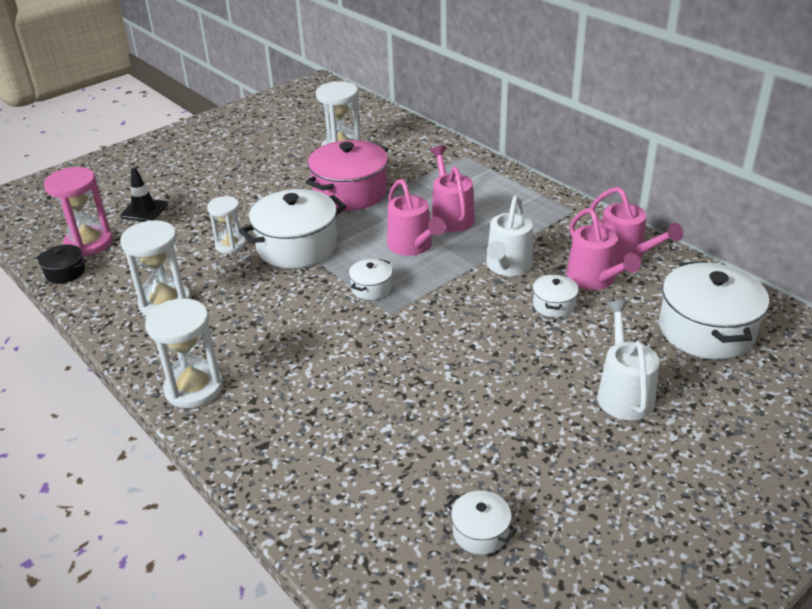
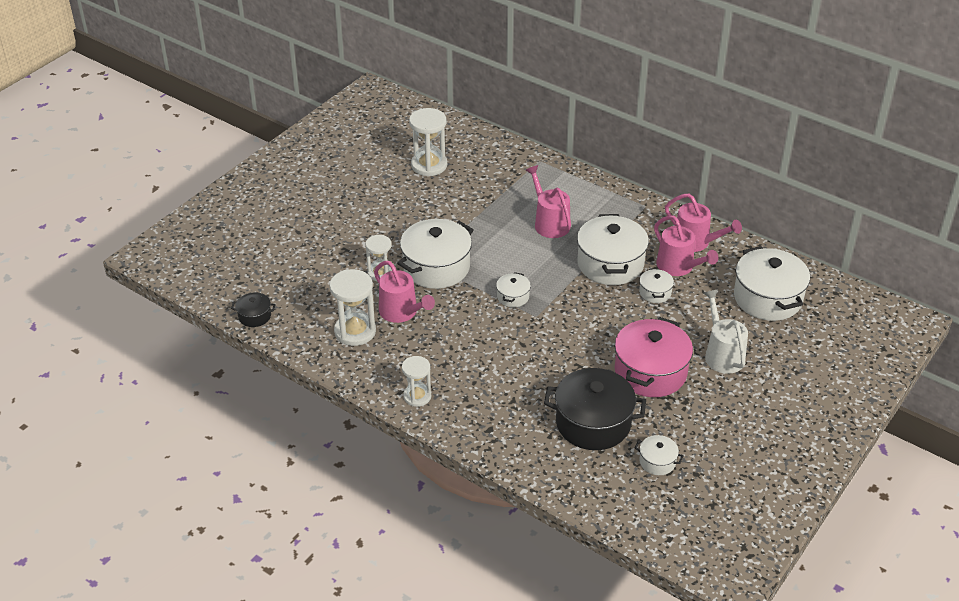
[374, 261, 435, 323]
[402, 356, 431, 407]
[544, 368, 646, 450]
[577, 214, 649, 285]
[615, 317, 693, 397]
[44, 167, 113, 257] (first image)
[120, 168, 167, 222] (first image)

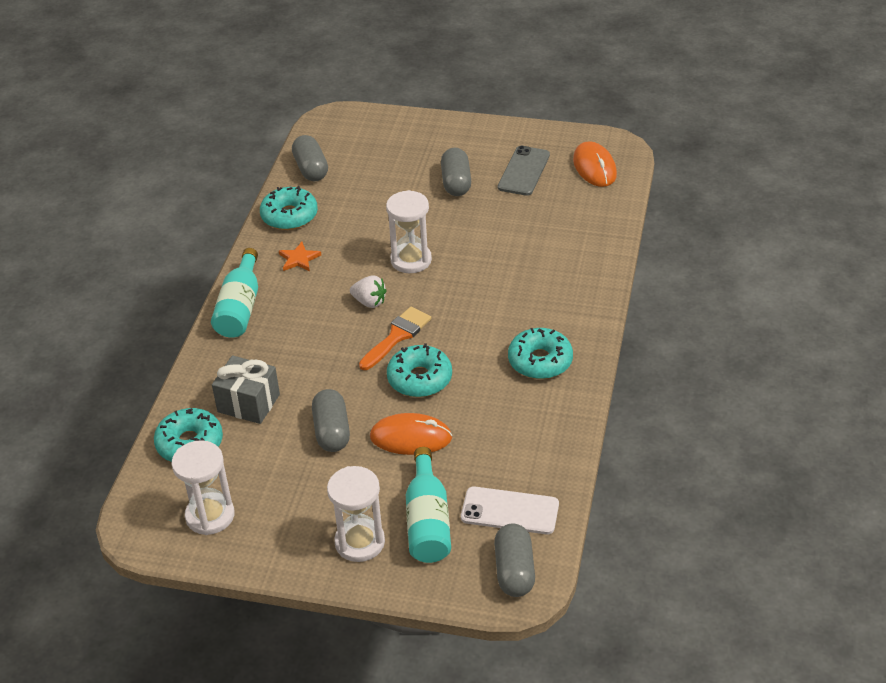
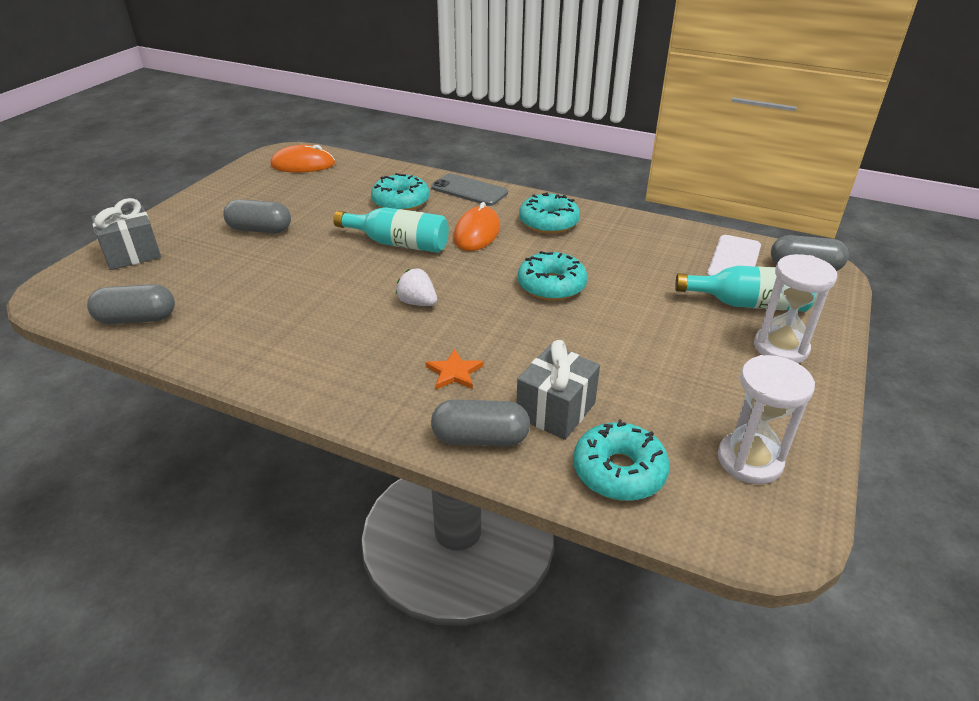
[91, 198, 161, 270]
[333, 207, 449, 253]
[371, 173, 430, 211]
[396, 269, 437, 306]
[426, 349, 483, 389]
[431, 173, 508, 206]
[431, 399, 530, 447]
[453, 202, 500, 251]
[359, 307, 431, 370] (first image)
[386, 190, 432, 273] (first image)

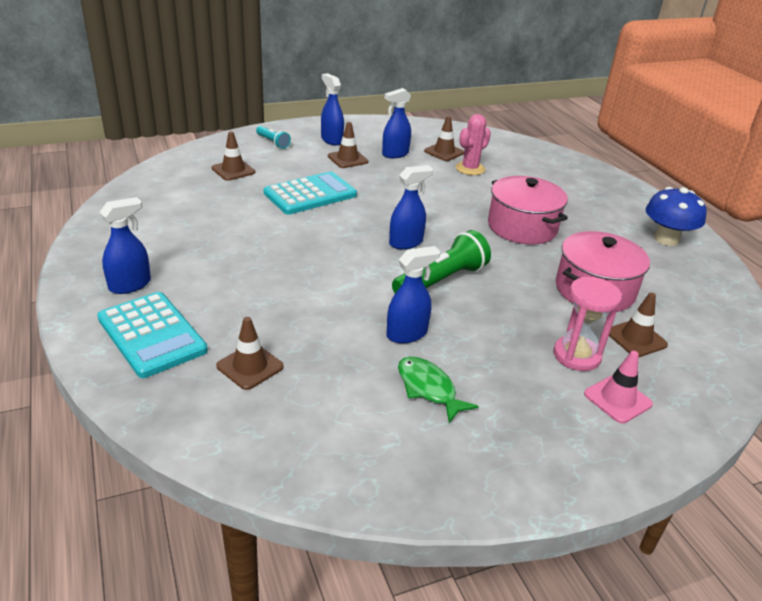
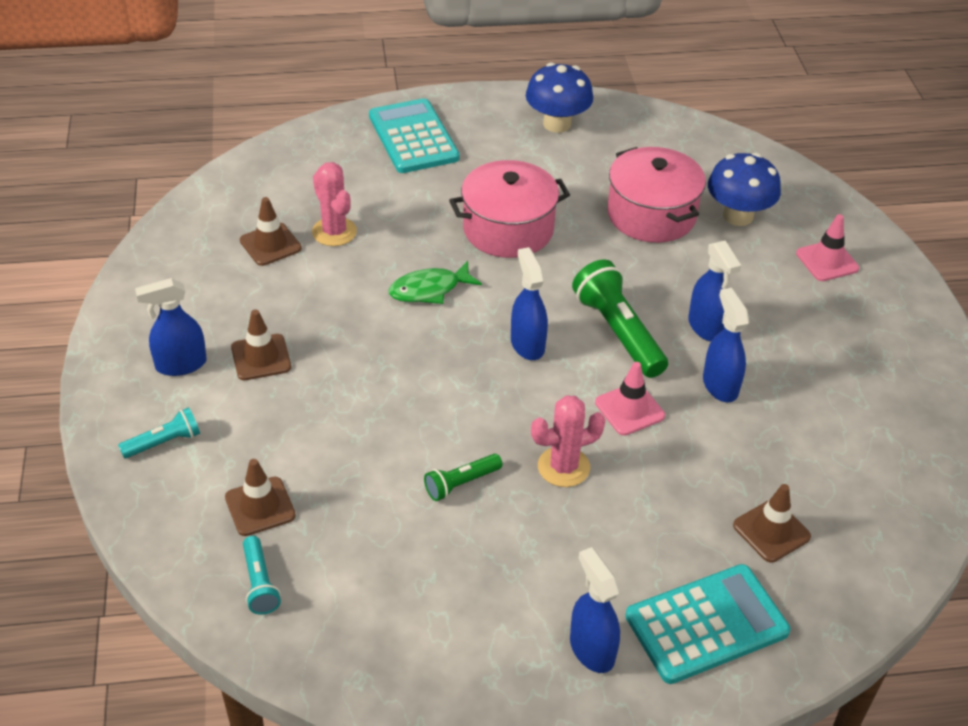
[243, 536, 281, 615]
[369, 98, 459, 173]
[388, 261, 482, 304]
[424, 454, 502, 501]
[531, 395, 605, 487]
[595, 362, 665, 436]
[688, 240, 741, 341]
[708, 153, 781, 226]
[553, 277, 622, 371] (first image)

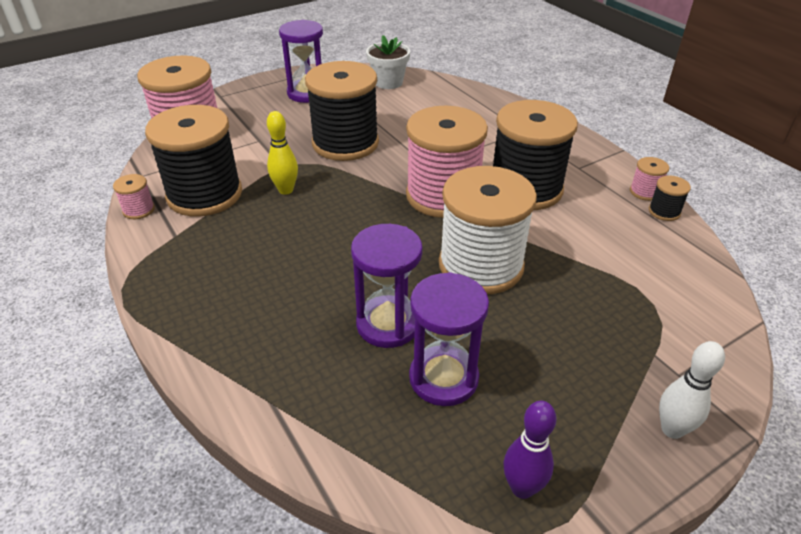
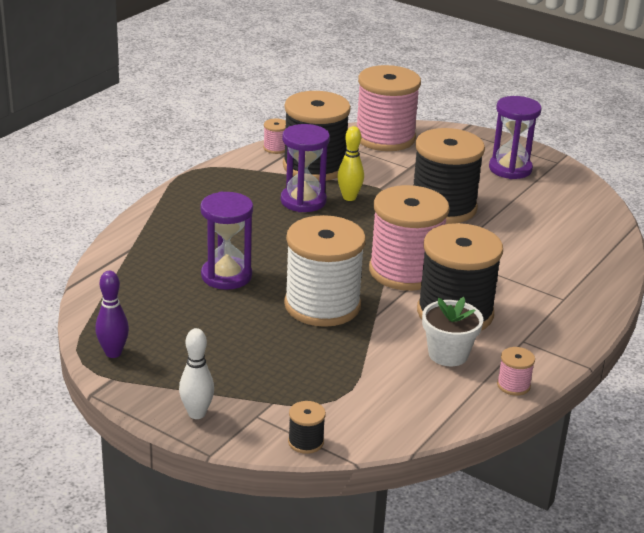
[281, 124, 330, 212]
[288, 401, 326, 454]
[422, 297, 483, 366]

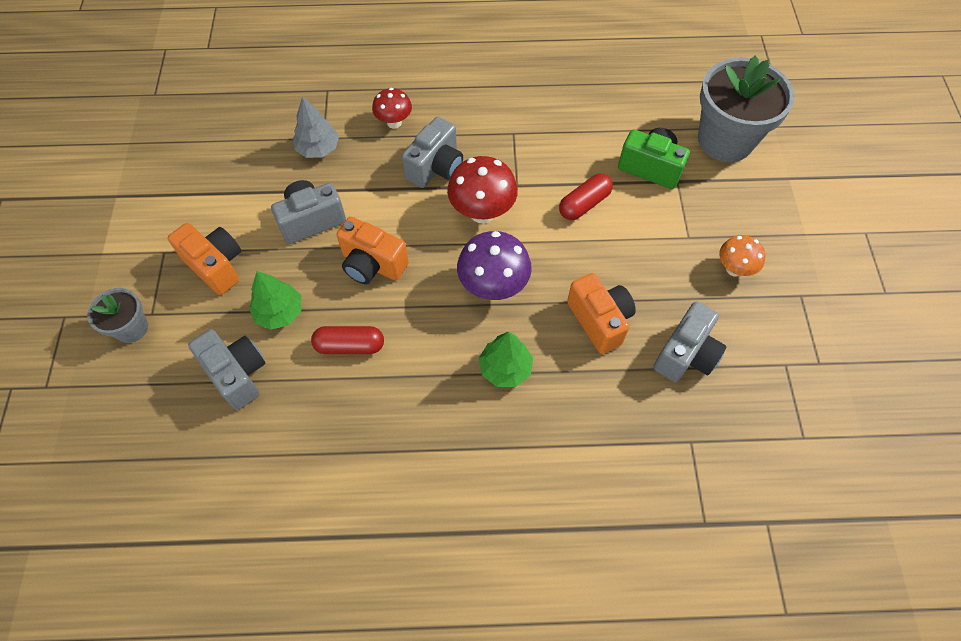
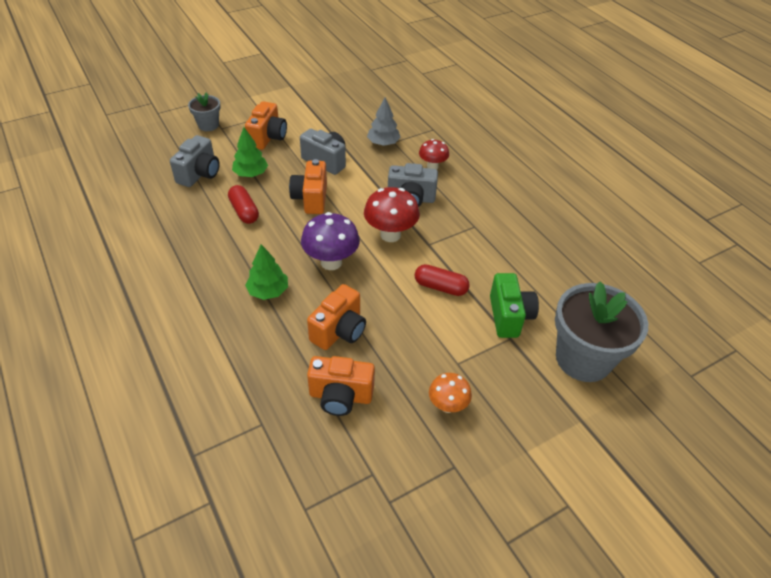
[307, 356, 375, 416]

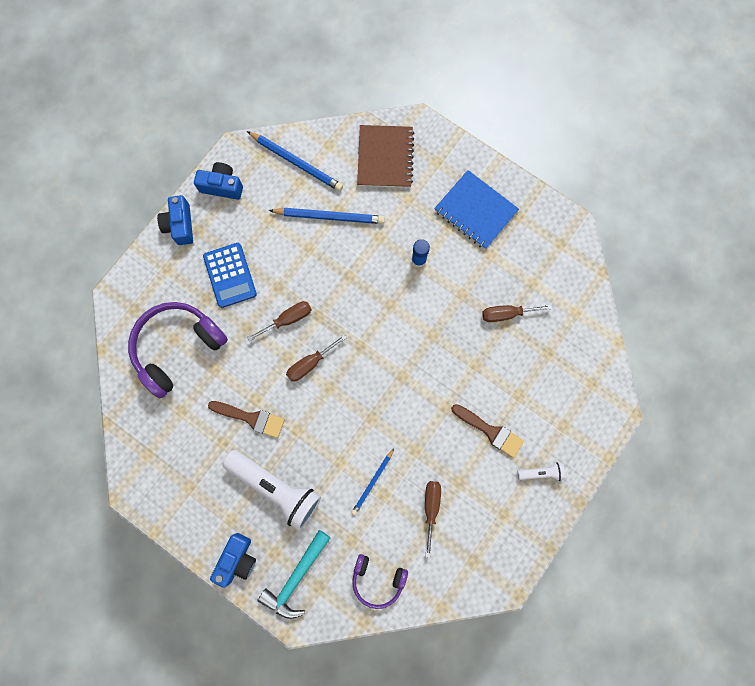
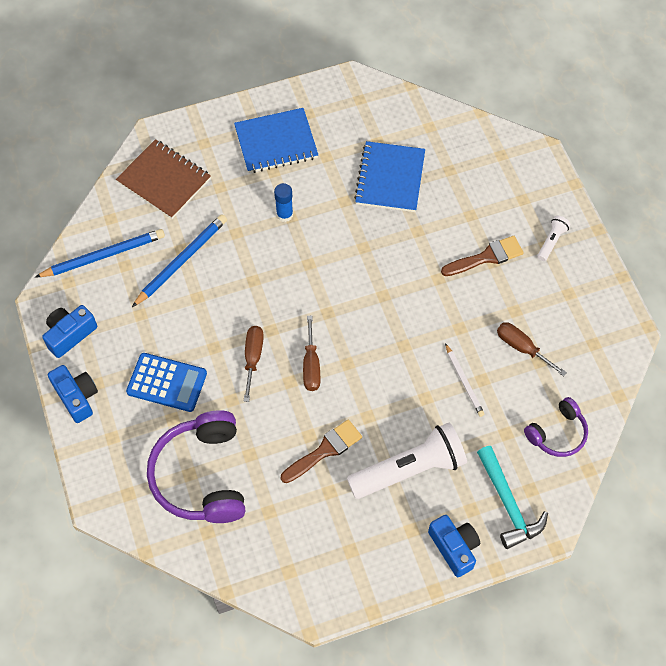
[48, 365, 98, 423]
[354, 141, 425, 212]
[445, 343, 485, 417]

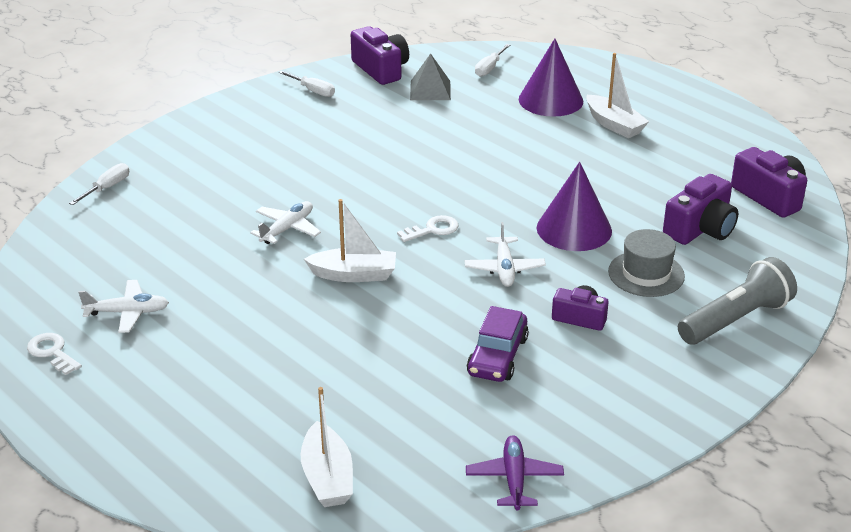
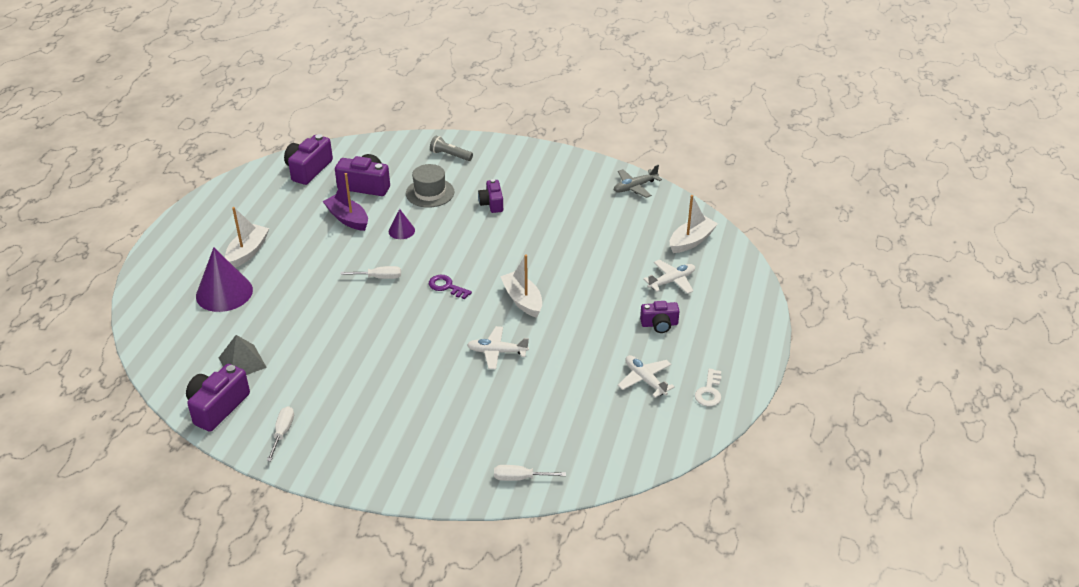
[322, 173, 368, 231]
[340, 266, 401, 279]
[389, 209, 415, 239]
[429, 275, 472, 299]
[430, 136, 473, 161]
[614, 165, 662, 198]
[640, 301, 680, 333]
[643, 260, 695, 294]
[467, 306, 529, 382] (first image)

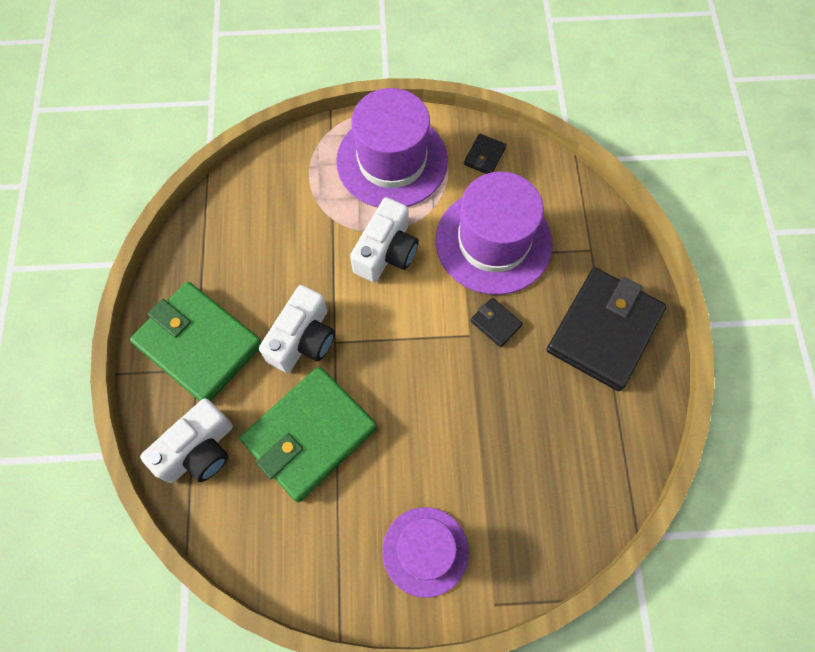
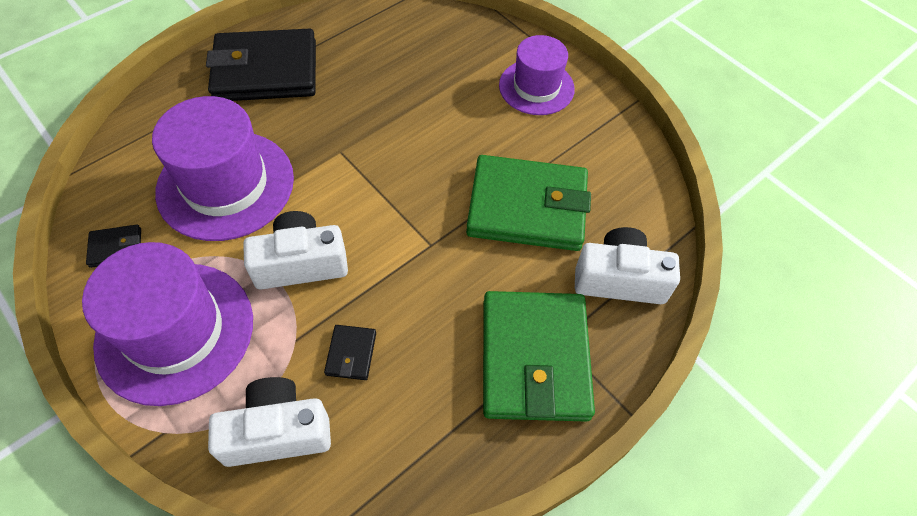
[208, 377, 331, 467]
[324, 325, 376, 380]

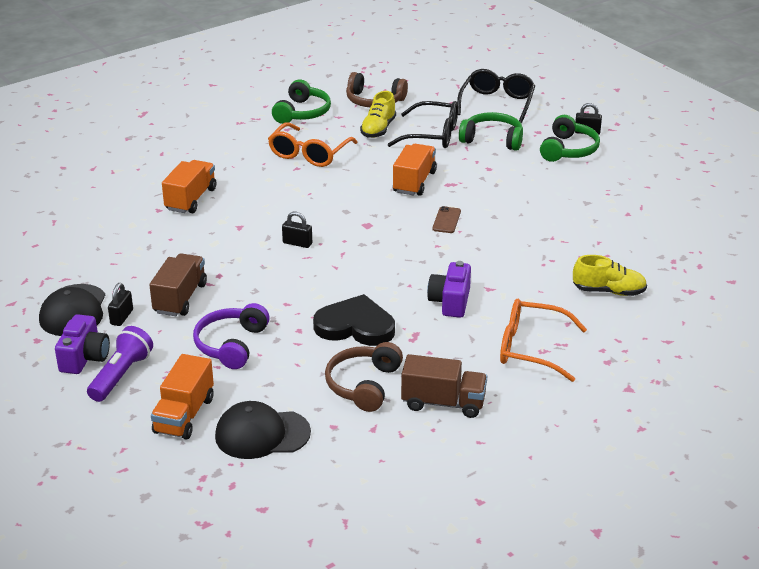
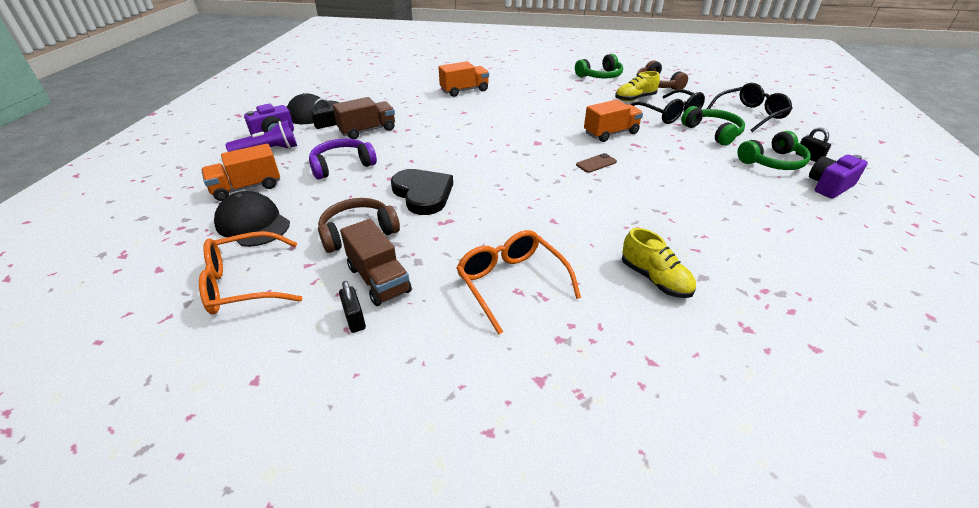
[199, 231, 302, 315]
[339, 281, 366, 333]
[809, 154, 868, 199]

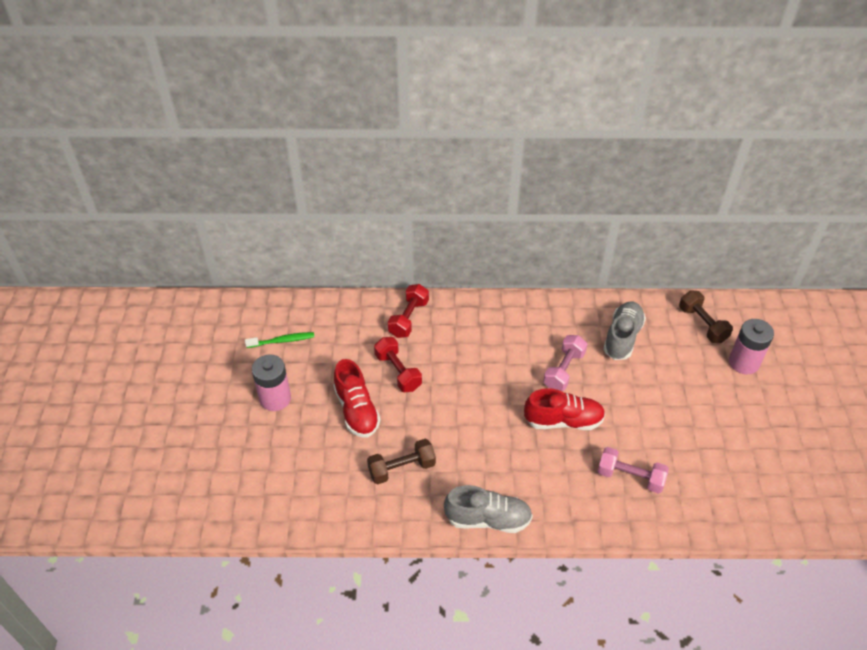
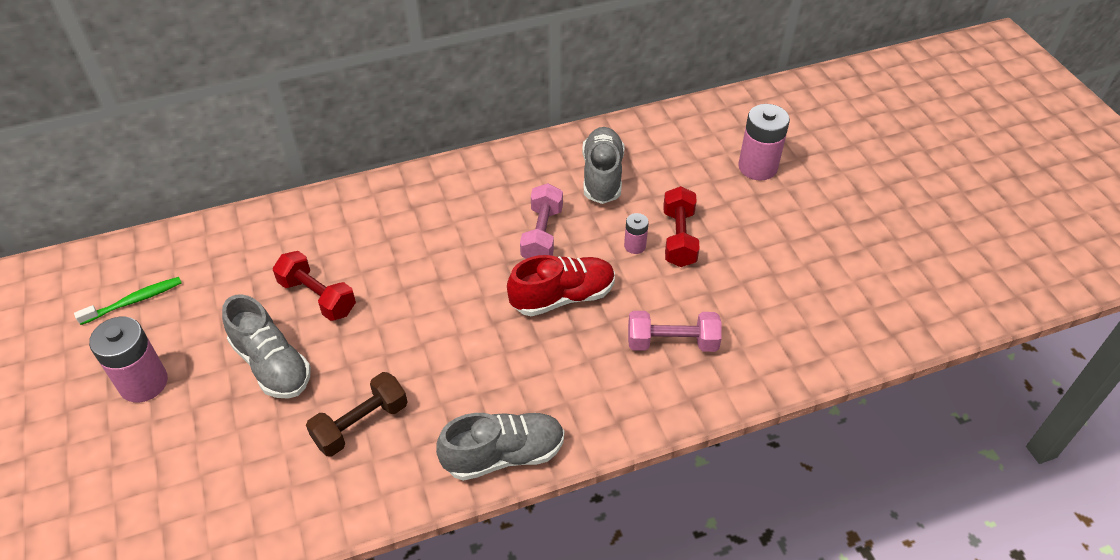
[222, 294, 311, 399]
[624, 213, 649, 254]
[663, 186, 700, 267]
[679, 290, 733, 343] (first image)

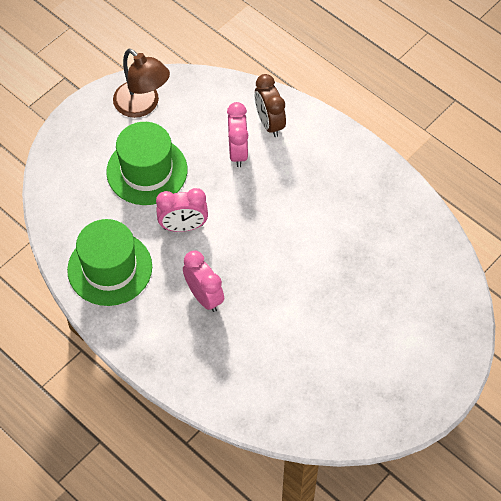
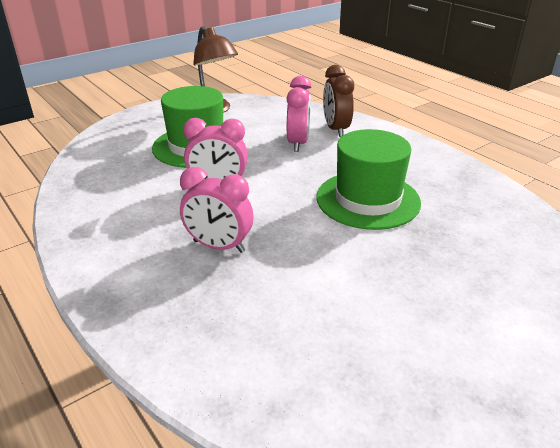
[180, 167, 253, 253]
[317, 129, 421, 230]

